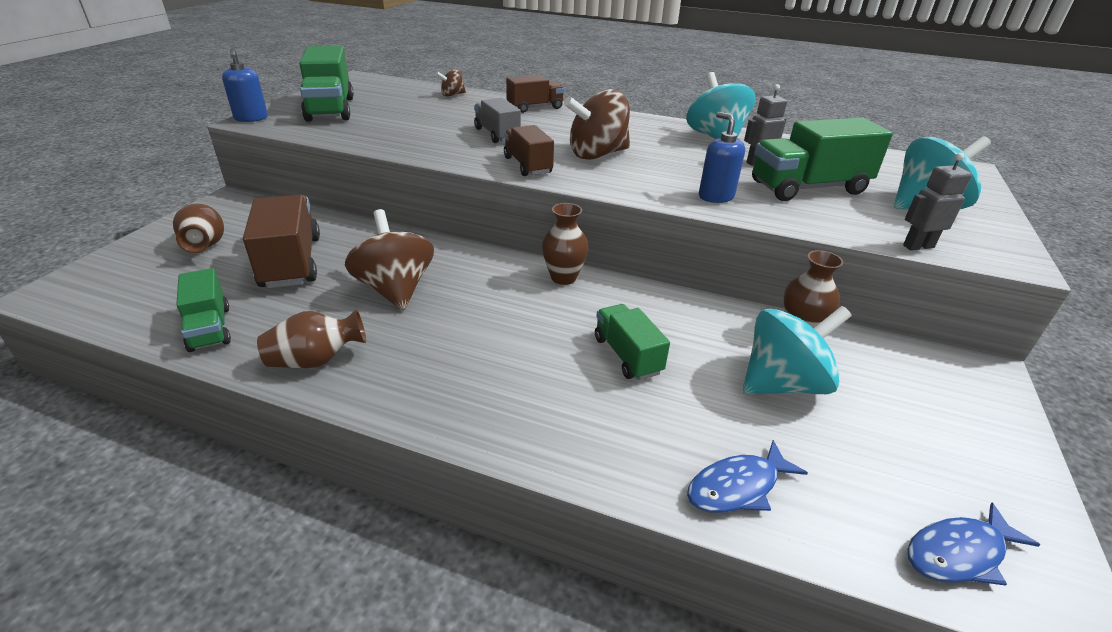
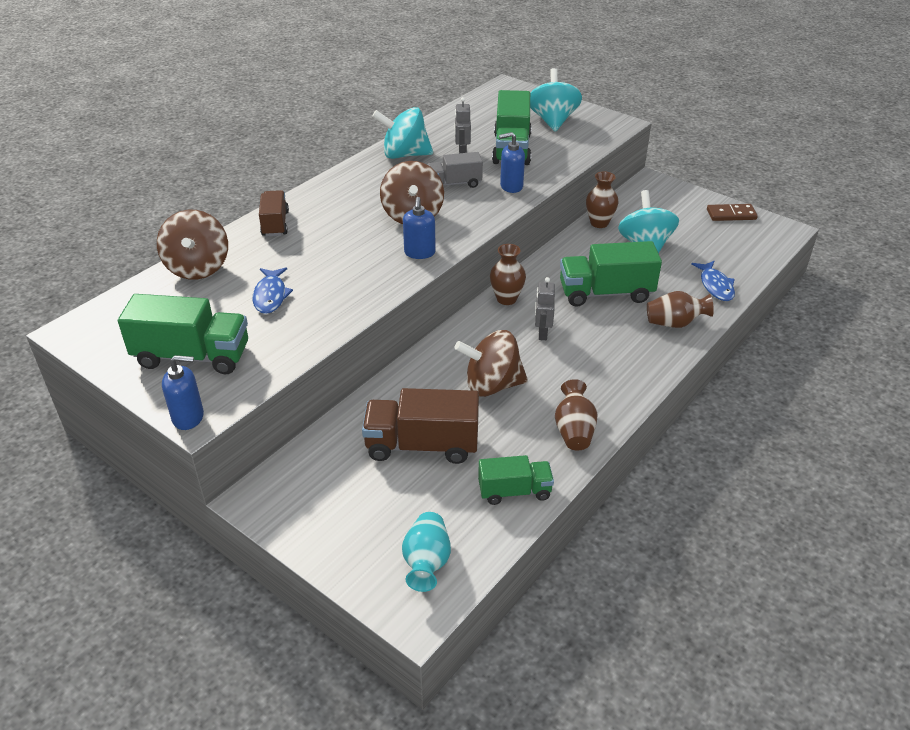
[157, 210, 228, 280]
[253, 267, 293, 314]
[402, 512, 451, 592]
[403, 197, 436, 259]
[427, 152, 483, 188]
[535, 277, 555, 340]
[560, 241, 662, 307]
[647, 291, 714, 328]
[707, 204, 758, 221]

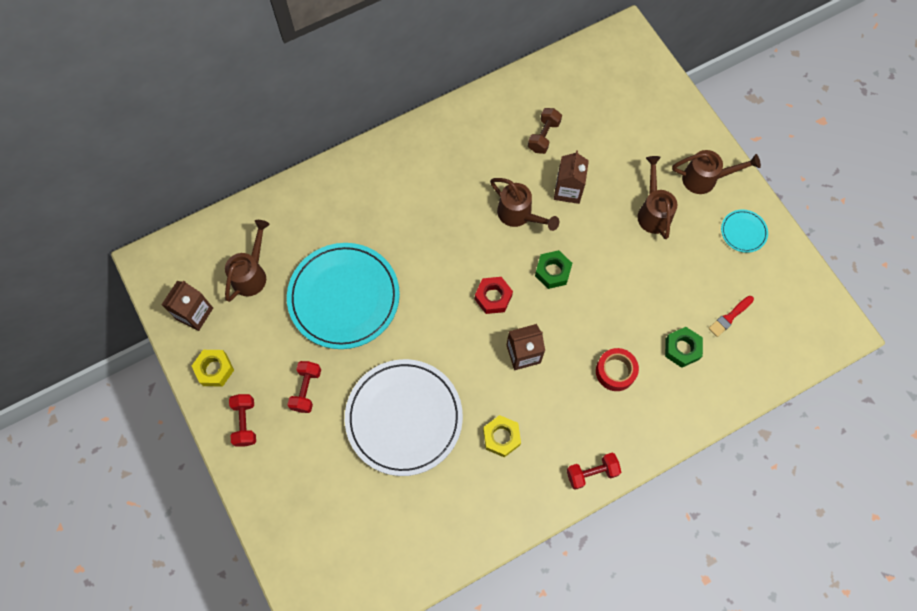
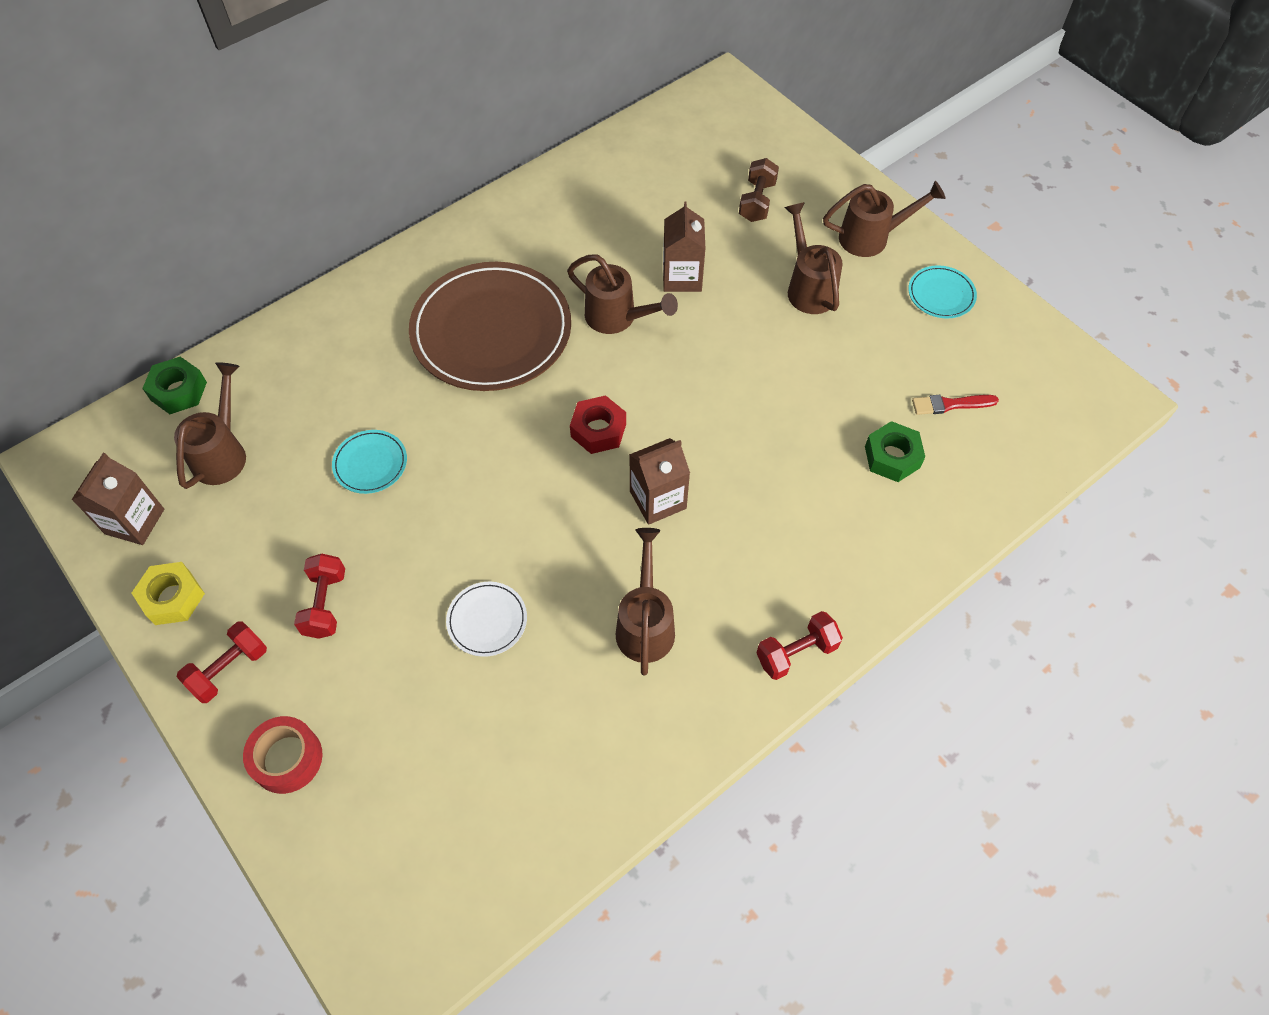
[142, 357, 207, 414]
[177, 621, 267, 703]
[243, 716, 323, 794]
[332, 430, 407, 494]
[409, 262, 571, 391]
[446, 582, 527, 657]
[616, 528, 675, 676]
[739, 158, 779, 222]
[912, 395, 999, 415]

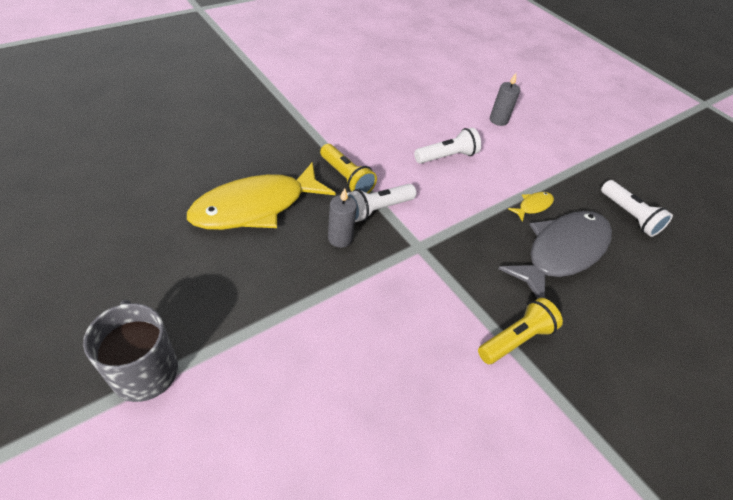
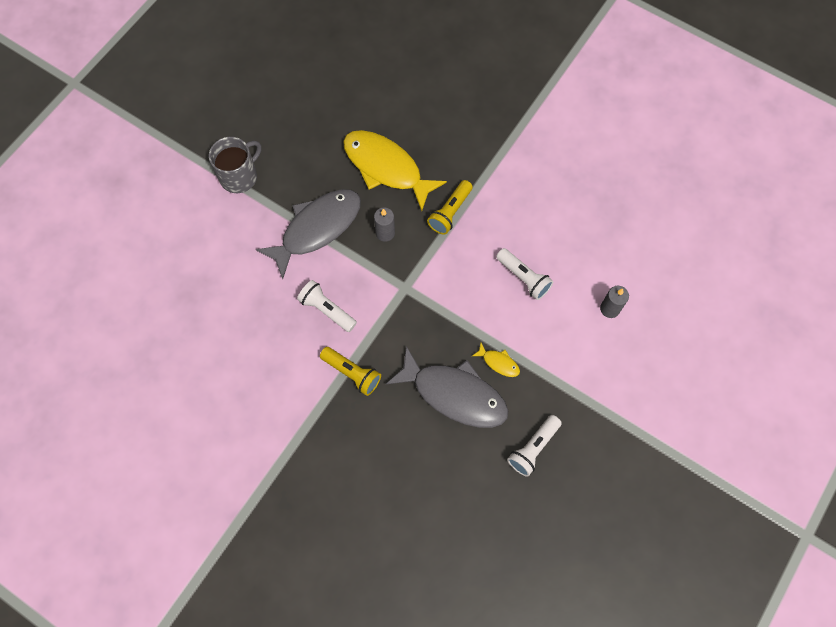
[256, 189, 361, 279]
[297, 280, 357, 332]

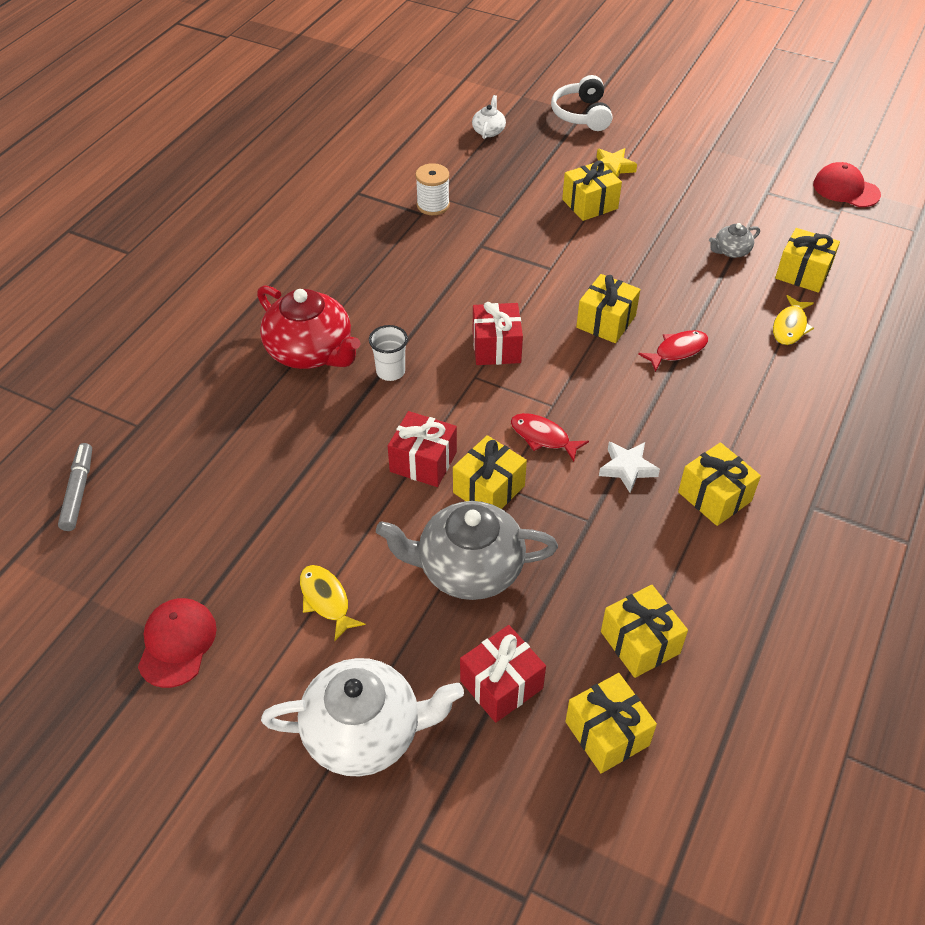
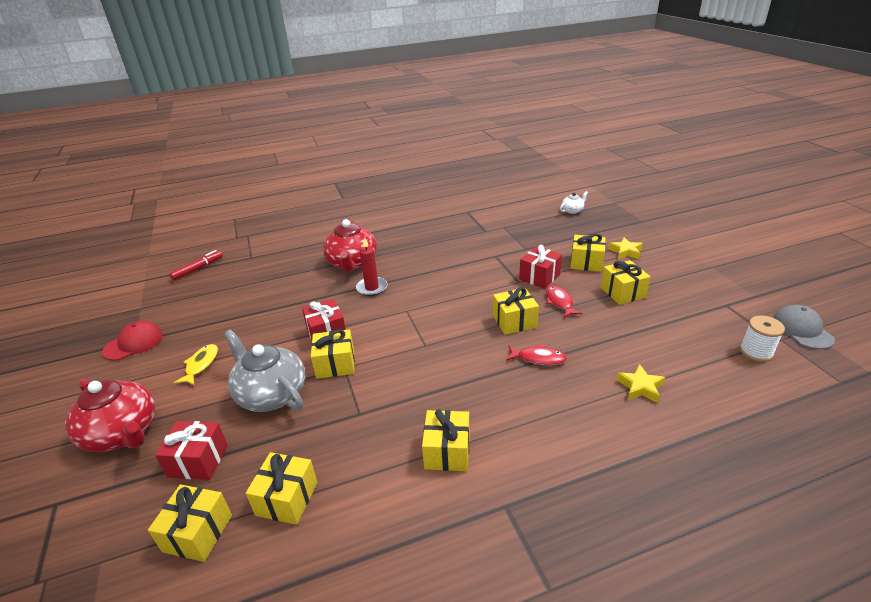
[65, 379, 155, 452]
[169, 250, 223, 281]
[356, 238, 388, 296]
[519, 245, 562, 289]
[546, 285, 583, 318]
[601, 260, 651, 305]
[616, 364, 665, 403]
[740, 315, 785, 362]
[773, 305, 835, 349]
[551, 75, 612, 131] (first image)
[599, 442, 660, 493] (first image)
[709, 223, 760, 258] (first image)

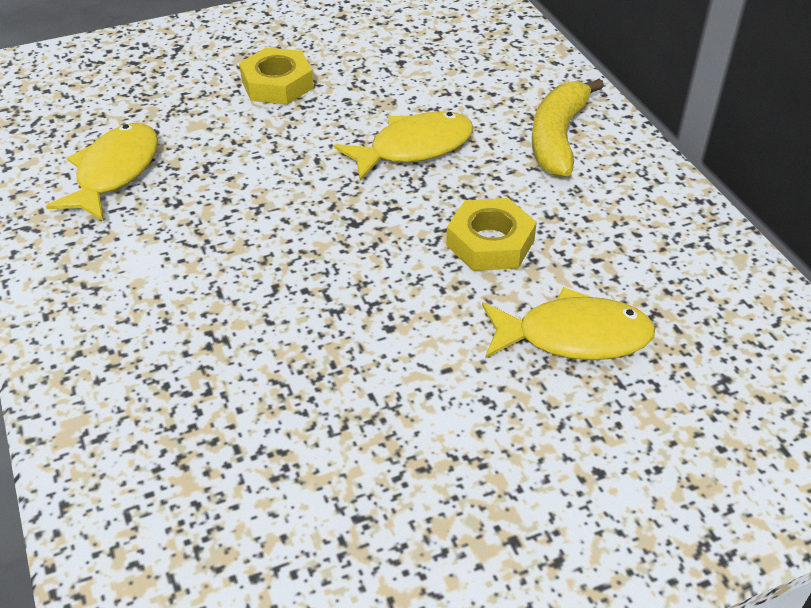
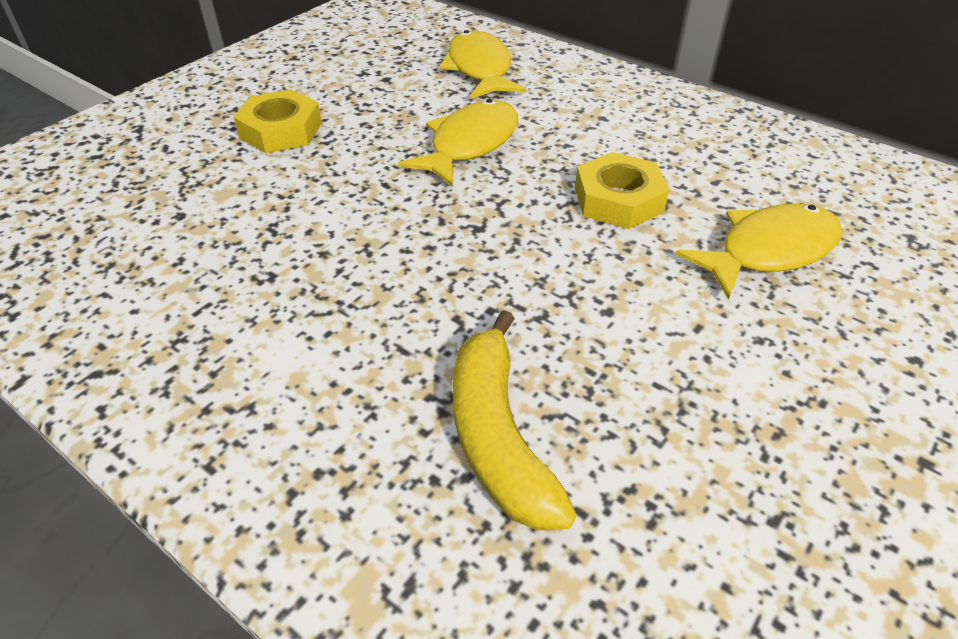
[439, 30, 526, 99]
[453, 310, 577, 531]

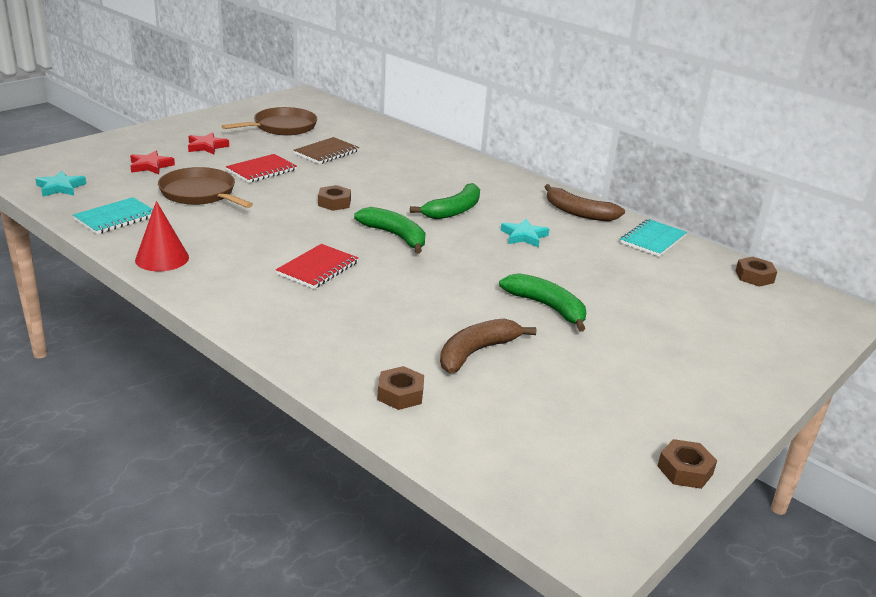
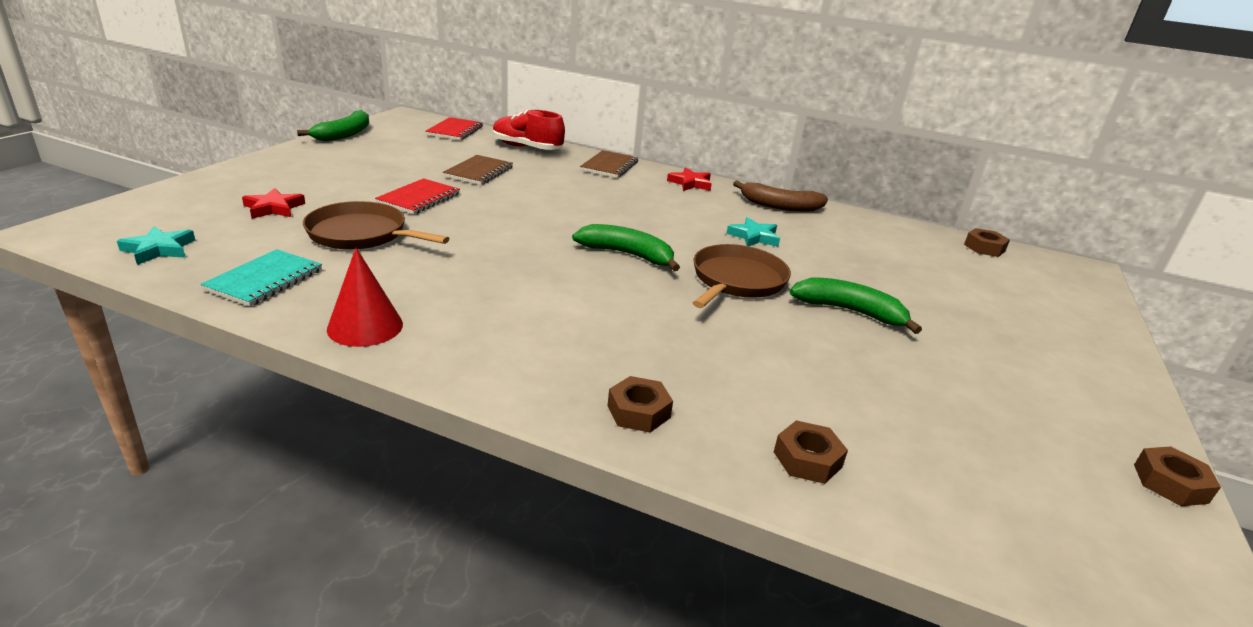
[297, 110, 369, 141]
[425, 117, 483, 141]
[493, 110, 565, 150]
[580, 150, 638, 178]
[608, 376, 673, 432]
[667, 168, 712, 191]
[693, 244, 791, 308]
[440, 318, 536, 373] (first image)
[620, 219, 687, 257] (first image)

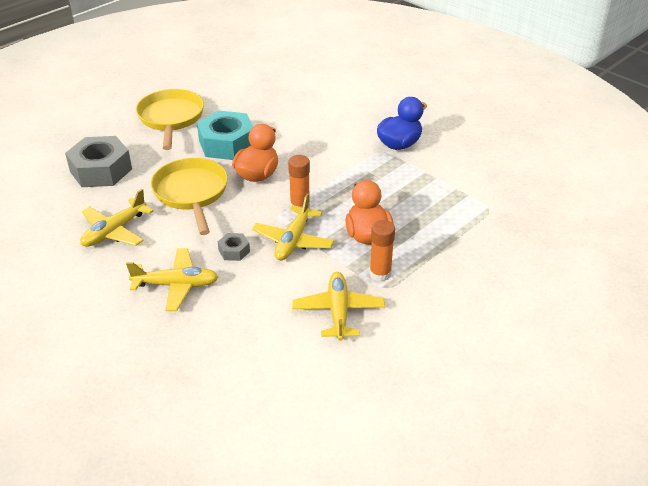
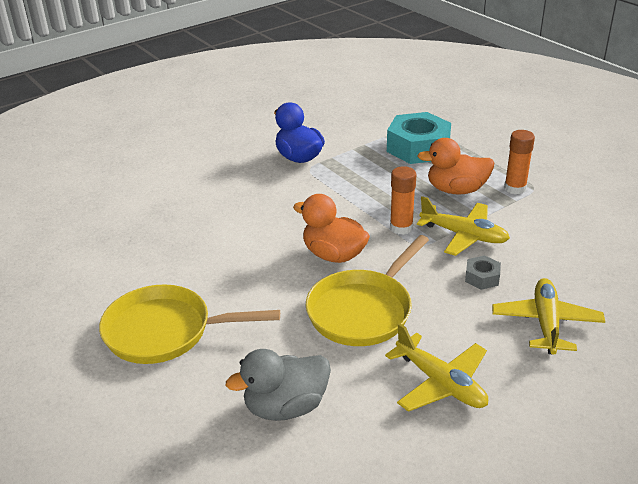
[226, 349, 331, 421]
[306, 235, 429, 346]
[387, 112, 451, 164]
[292, 272, 385, 341] (first image)

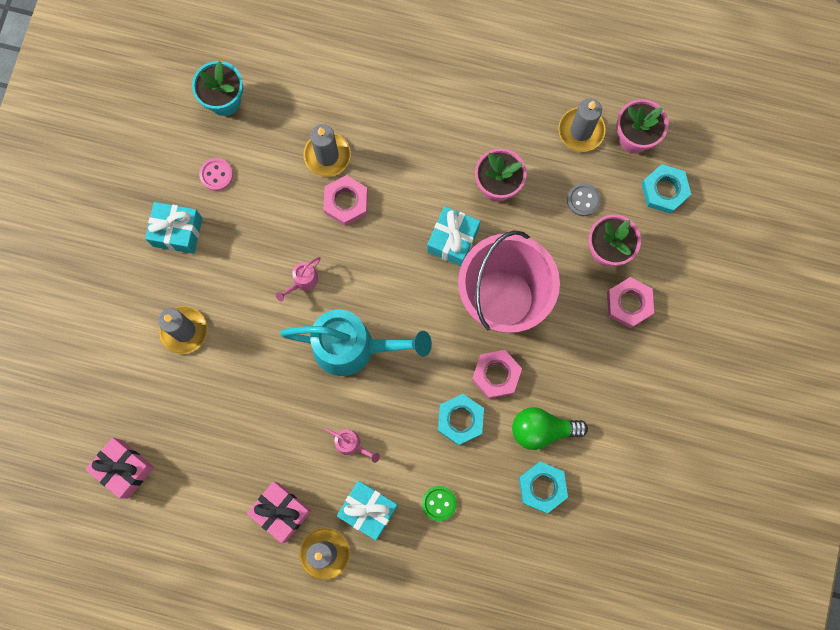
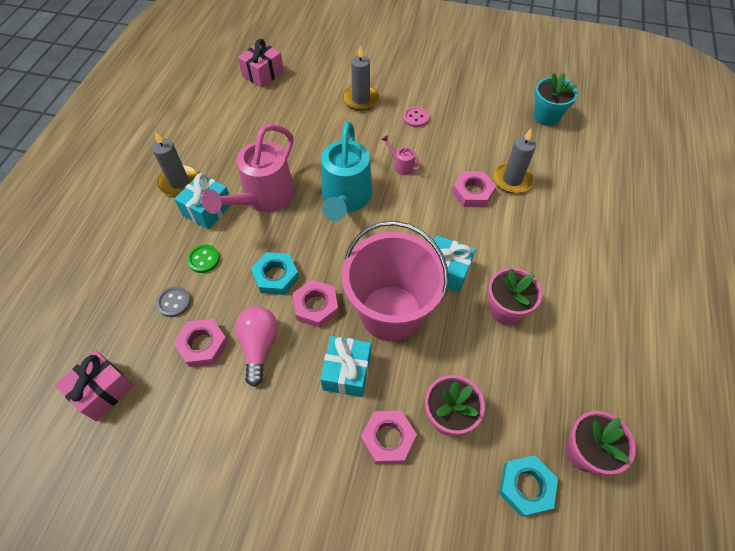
[55, 350, 134, 421]
[156, 286, 191, 317]
[174, 318, 228, 367]
[202, 124, 295, 214]
[235, 306, 278, 387]
[320, 336, 371, 397]
[403, 106, 429, 127]
[558, 98, 606, 152] (first image)

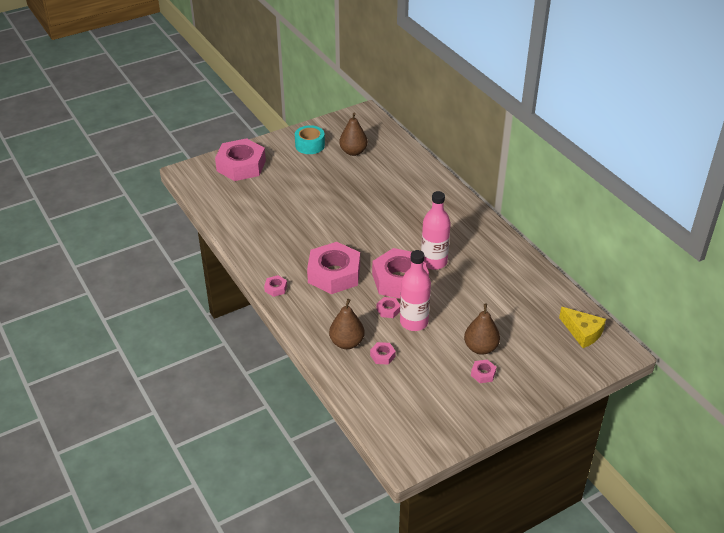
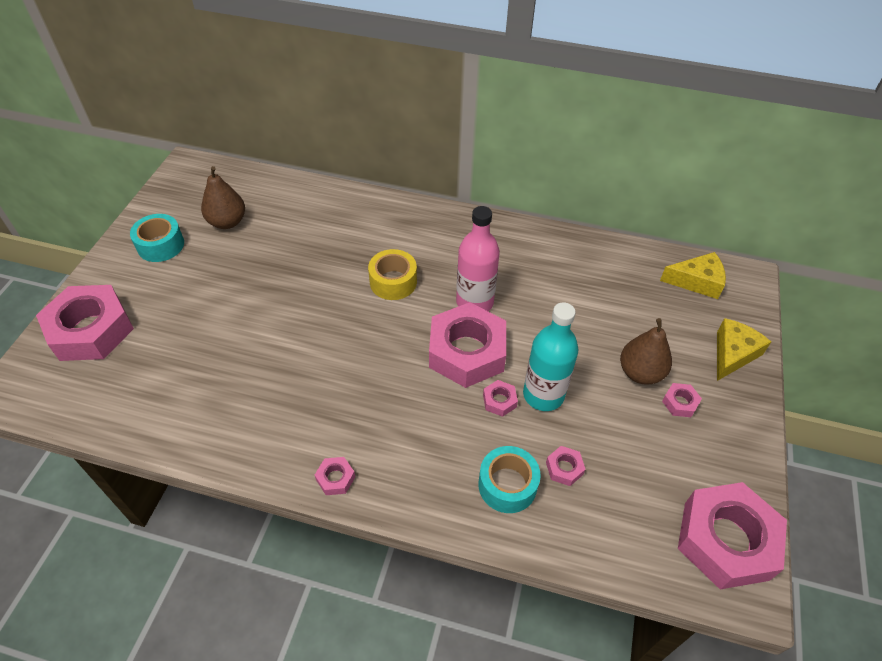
[368, 249, 417, 300]
[478, 446, 541, 513]
[523, 302, 579, 411]
[678, 482, 787, 589]
[717, 318, 771, 381]

